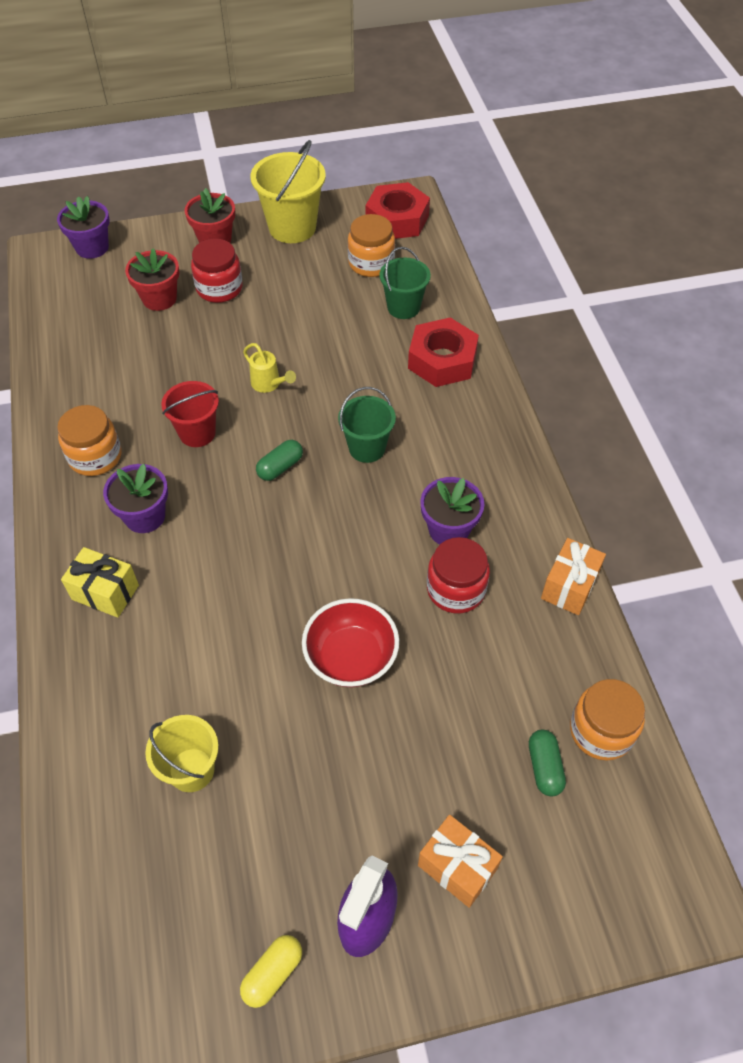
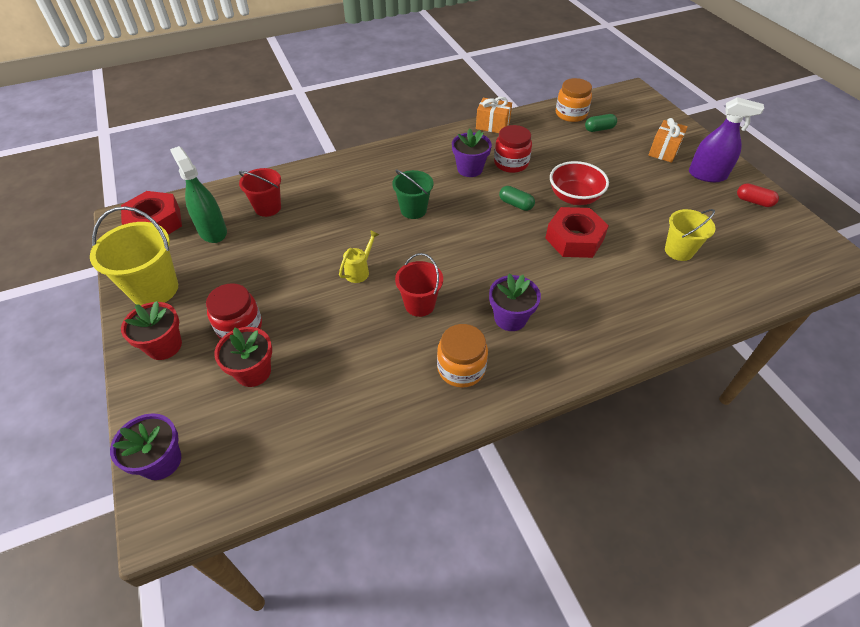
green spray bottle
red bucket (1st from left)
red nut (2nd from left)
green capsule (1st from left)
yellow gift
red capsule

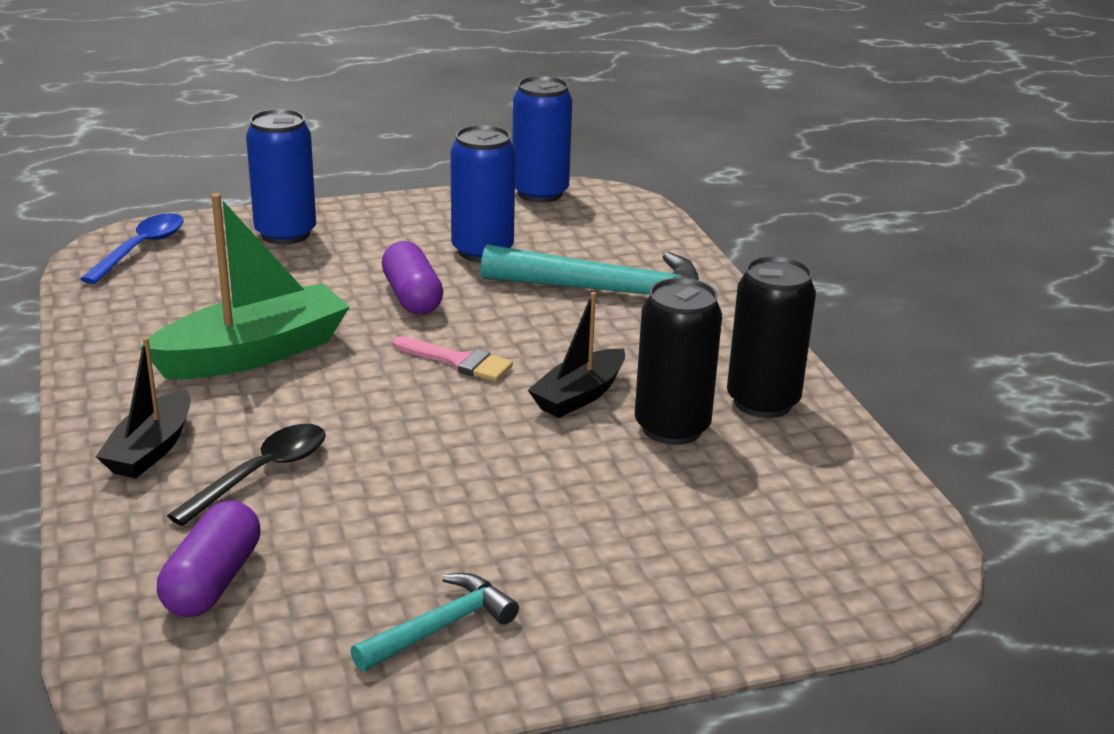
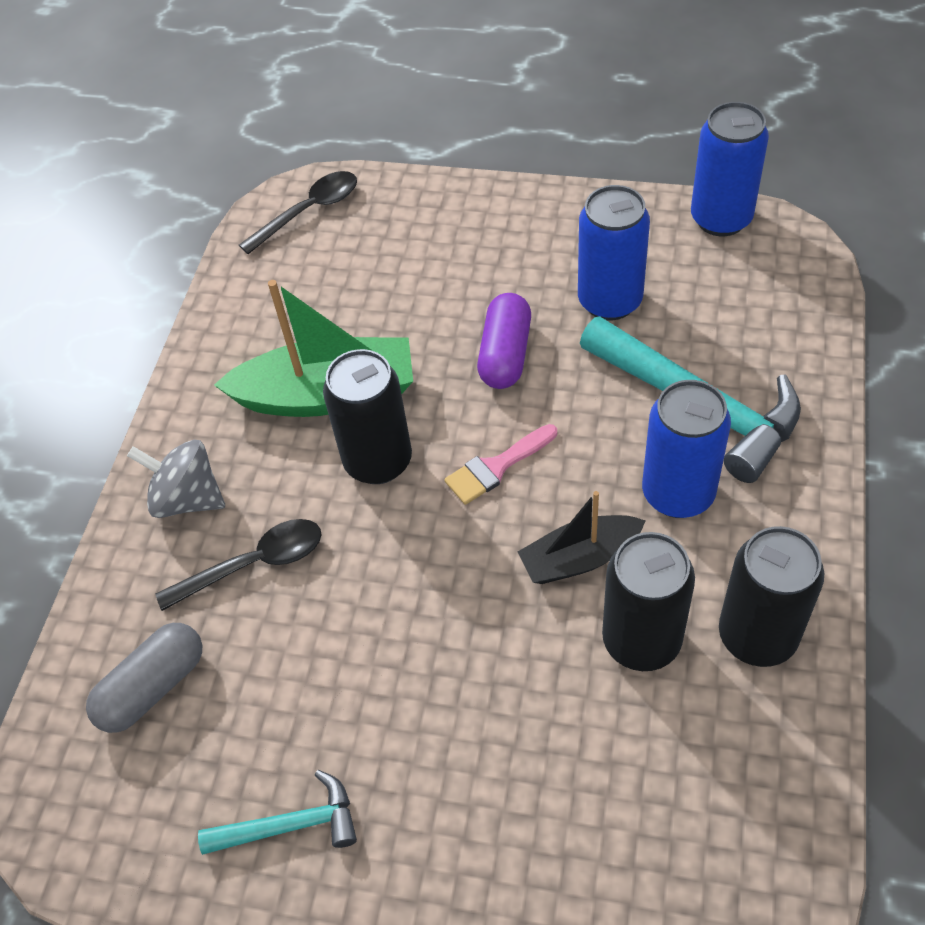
blue can (2nd from left)
black spoon (2nd from left)
pink brush
grey spinning top
grey capsule
black can (1st from left)

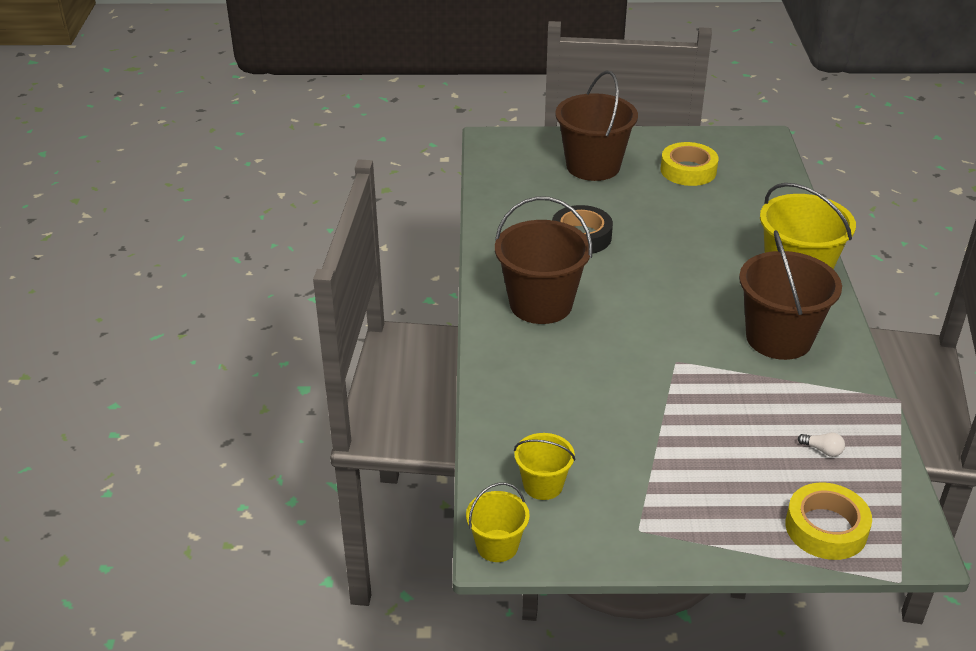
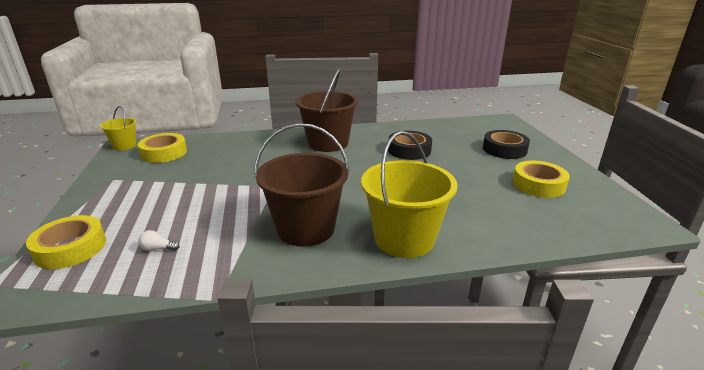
black tape (2nd from left)
yellow tape (2nd from left)
white light bulb

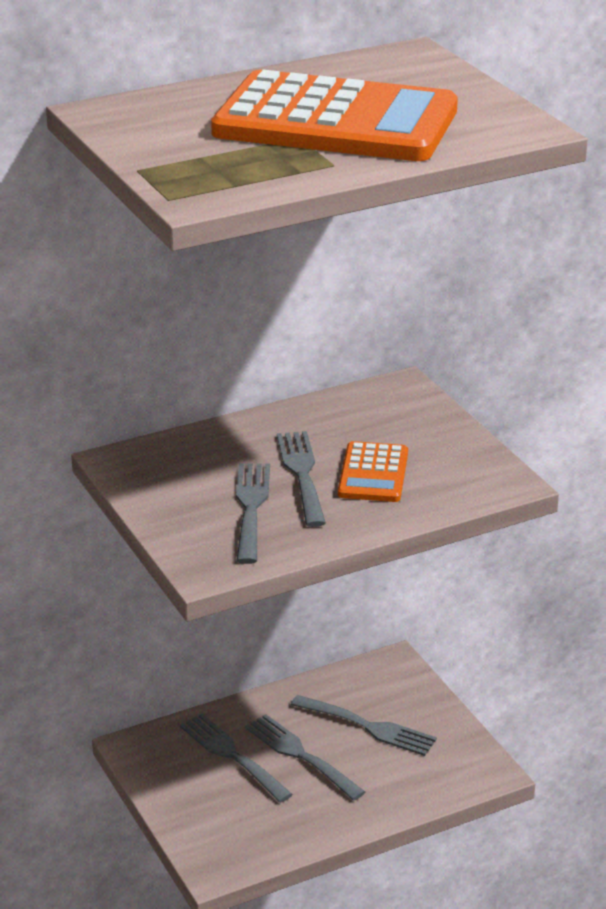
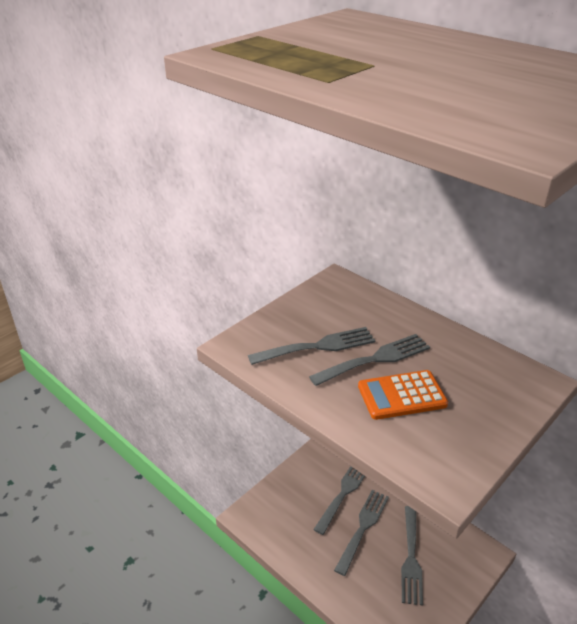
orange calculator (1st from left in the first image)

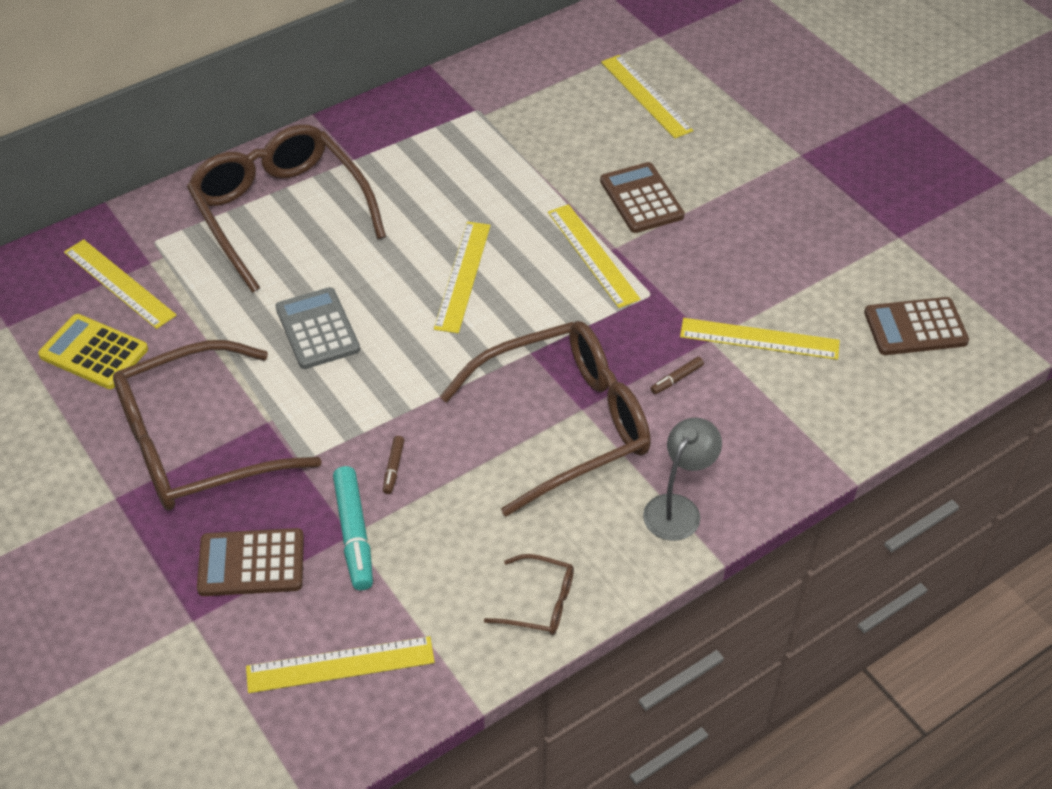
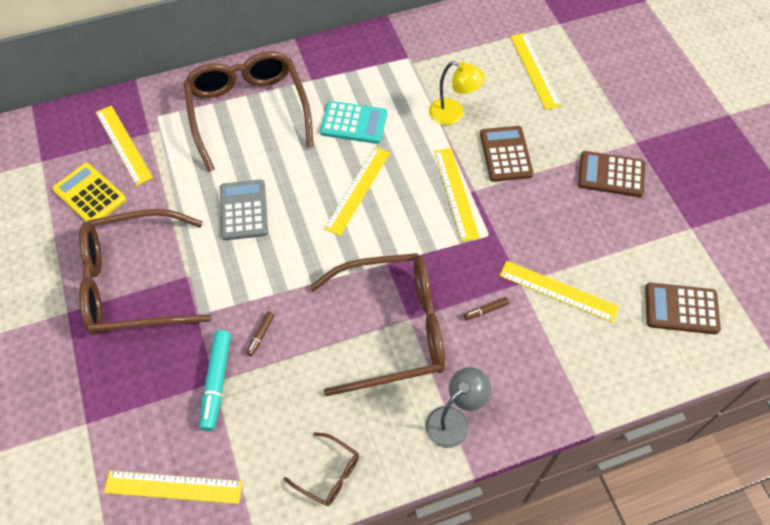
brown calculator (2nd from left)
yellow lamp
turquoise calculator

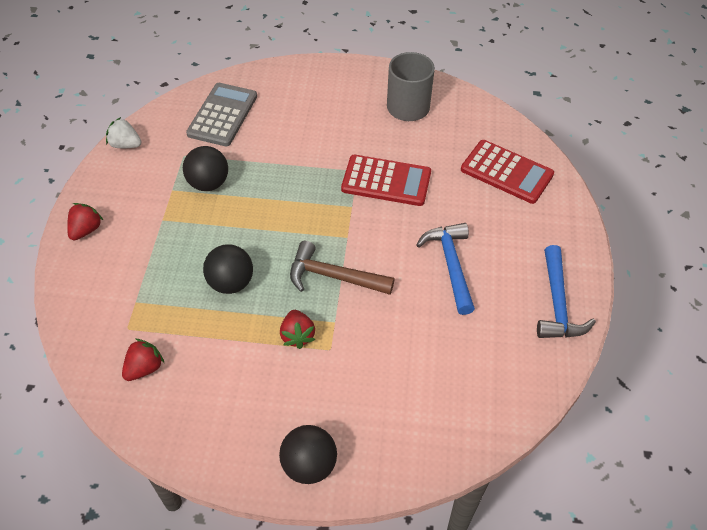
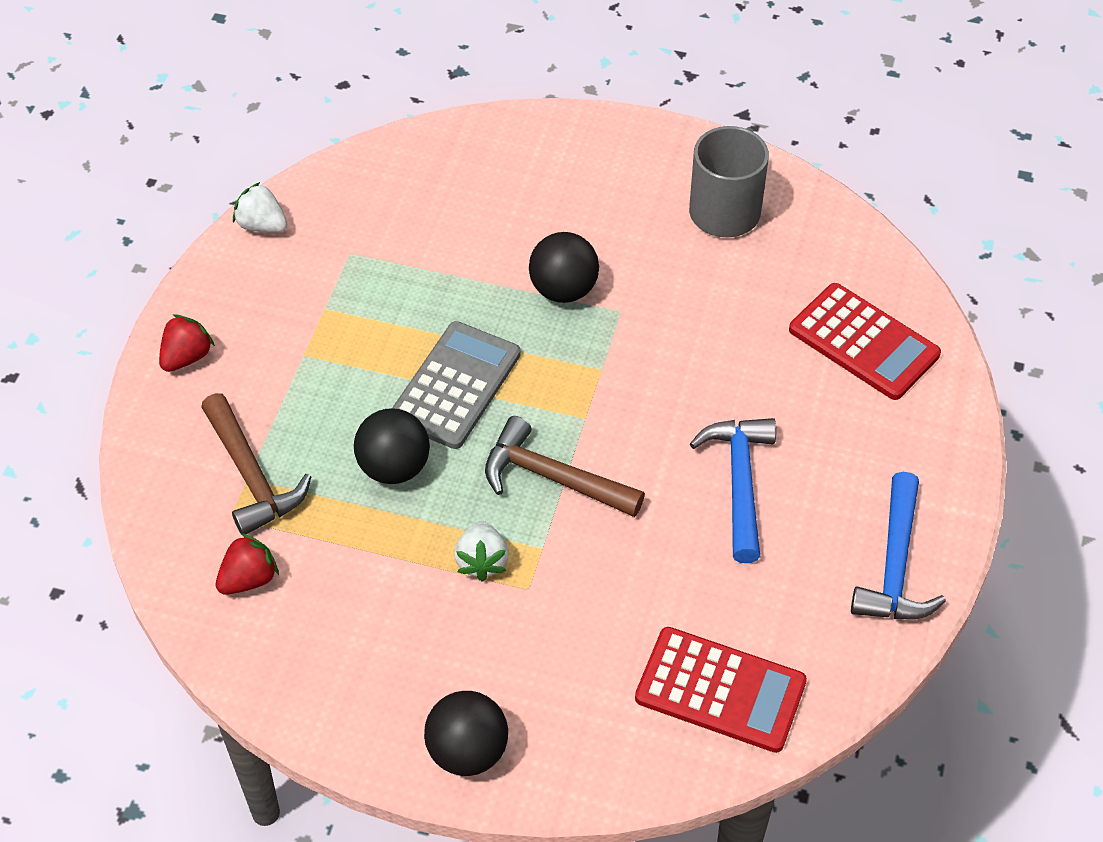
grey calculator
black ball (3rd from left)
red calculator (1st from left)
white strawberry (2nd from left)
brown hammer (1st from left)

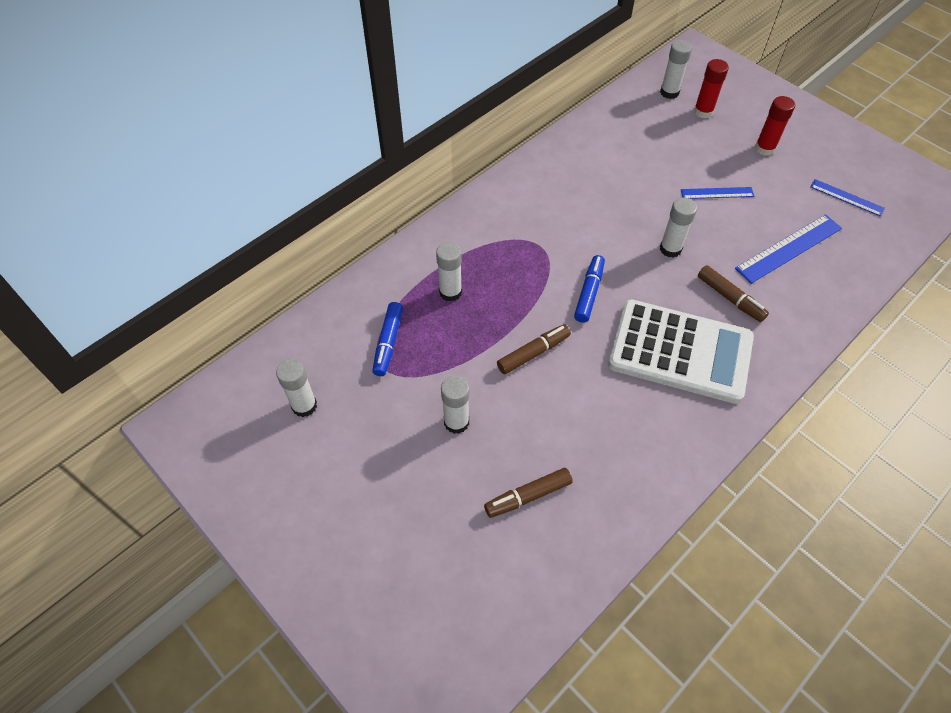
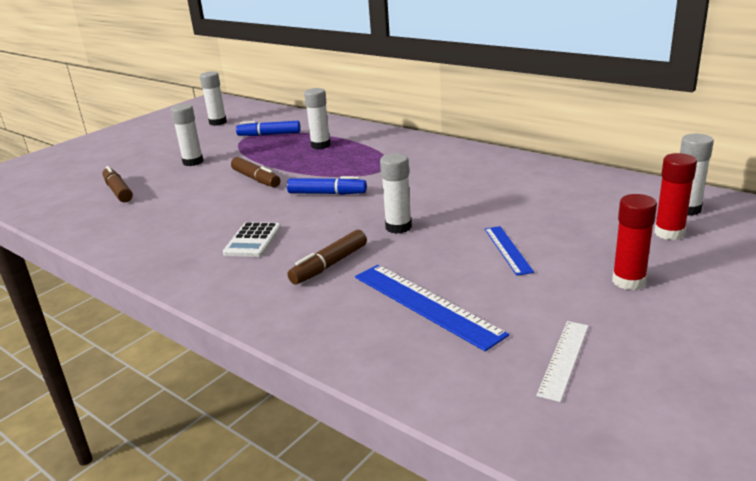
white ruler
white calculator

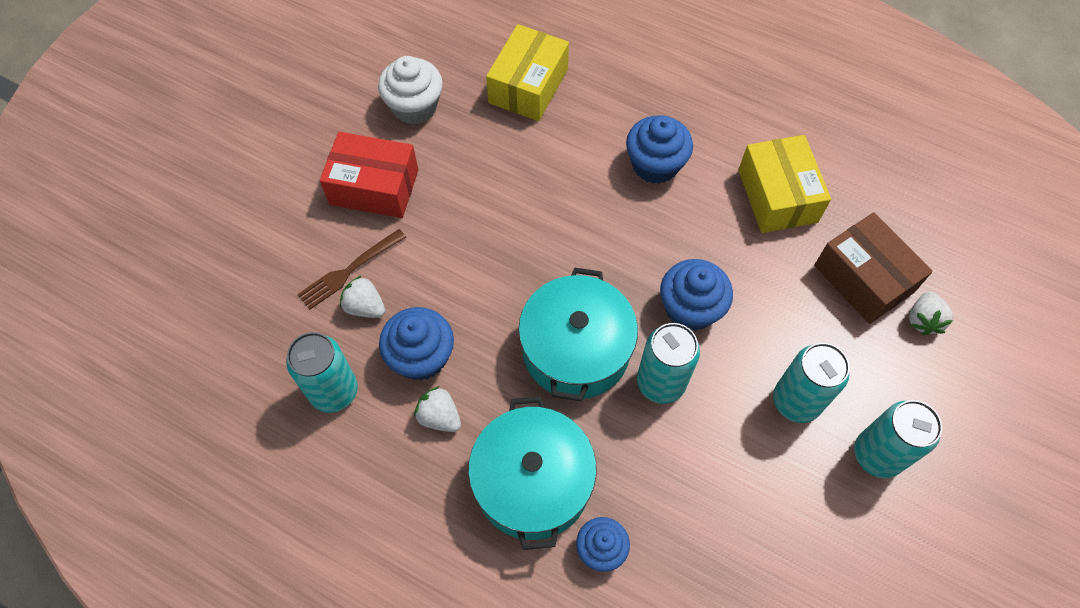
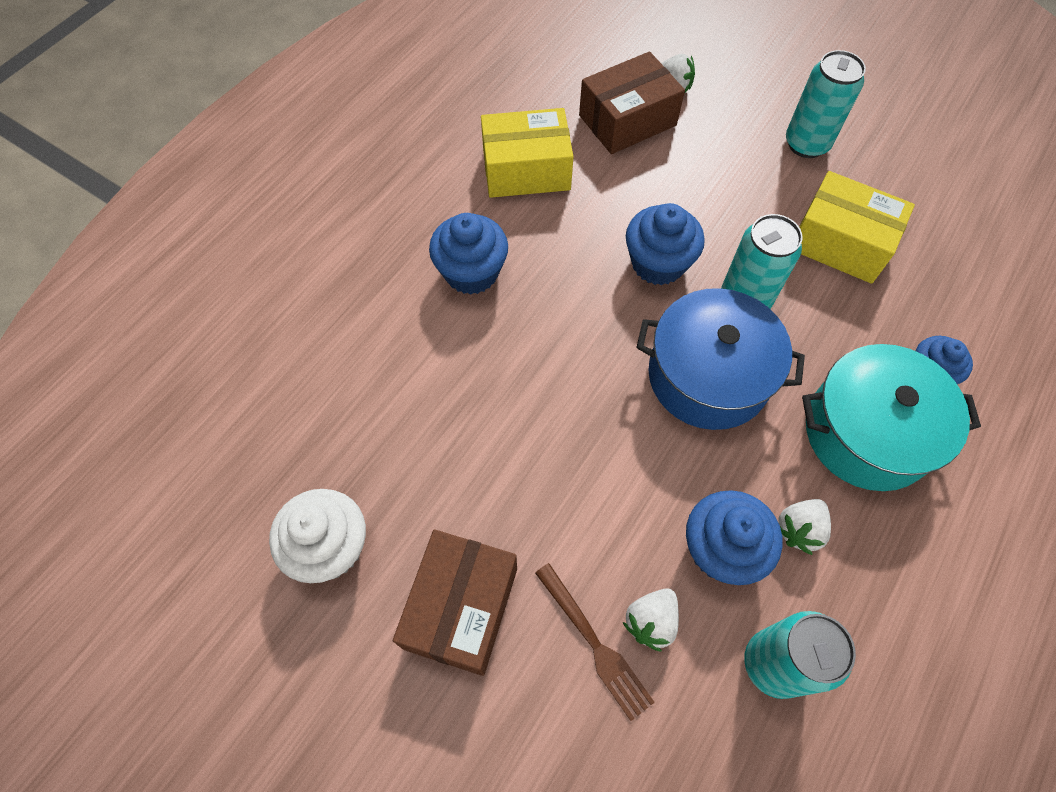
yellow box (2nd from left)
brown box (1st from left)
blue pot
turquoise can (3rd from left in the first image)

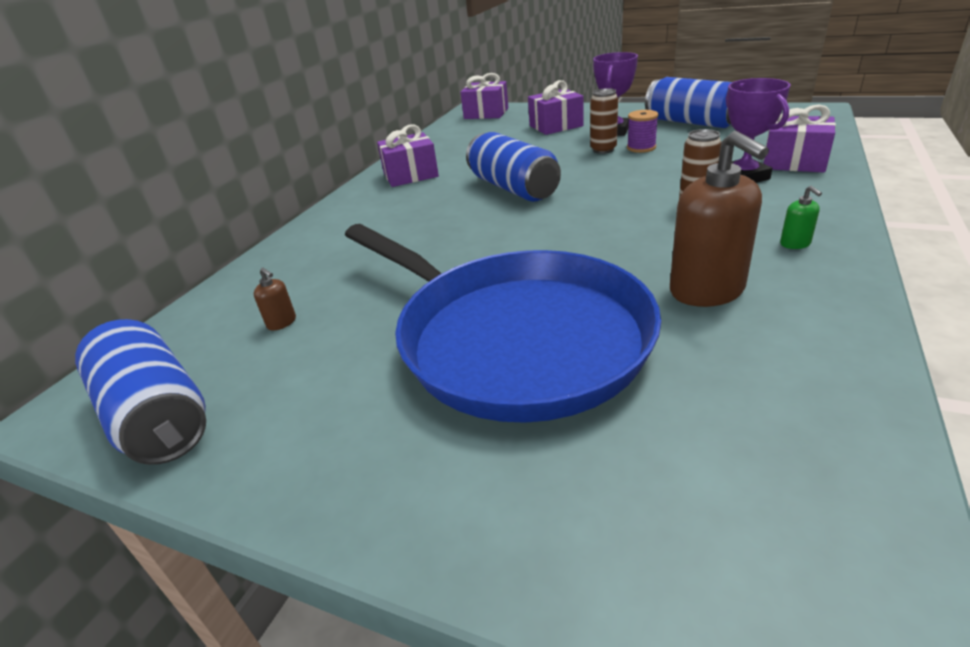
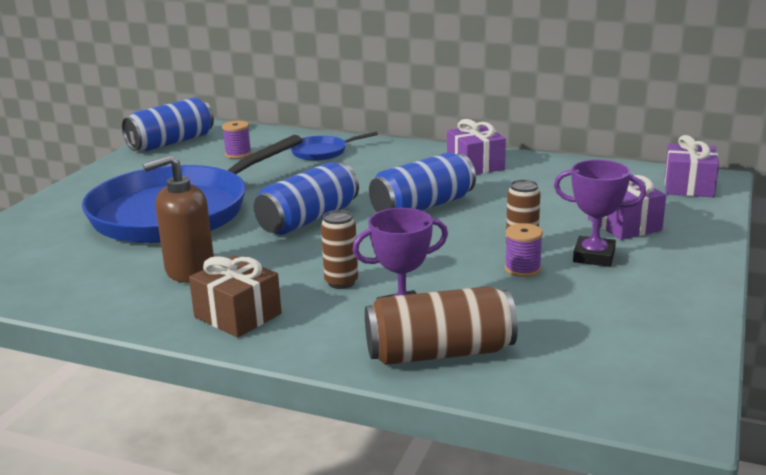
blue can (2nd from left)
brown can (2nd from left)
brown gift
purple spool (1st from left)
blue pan (2nd from left)

